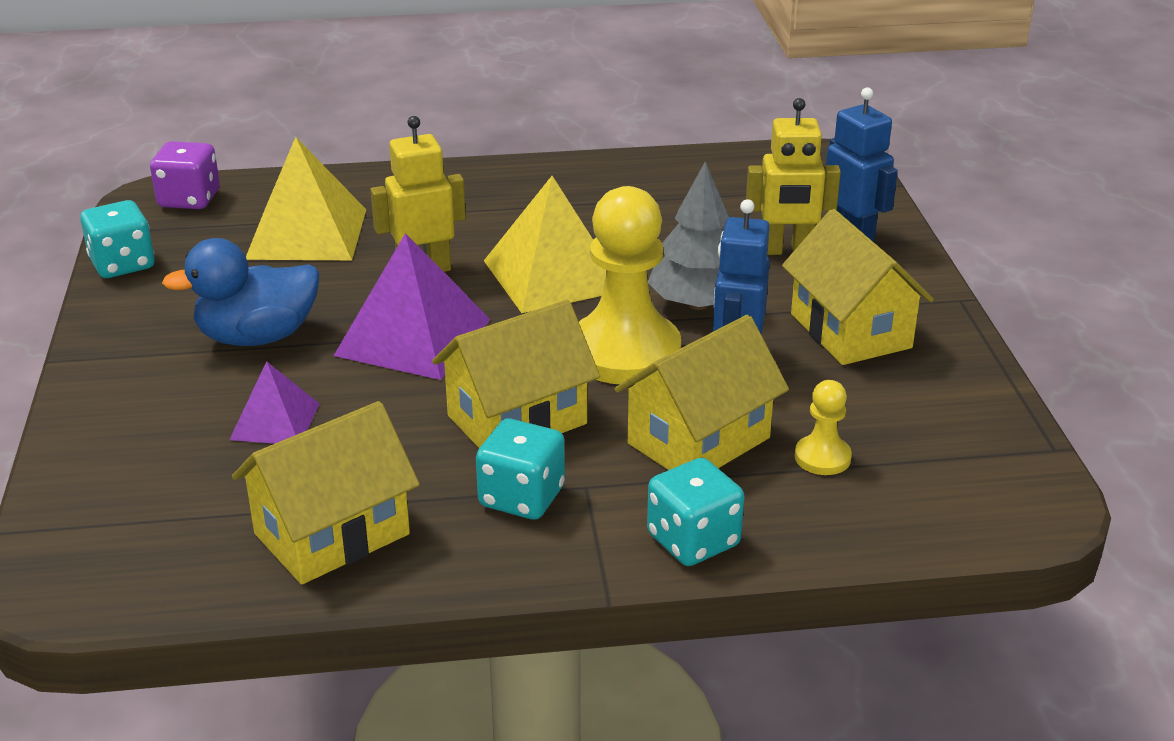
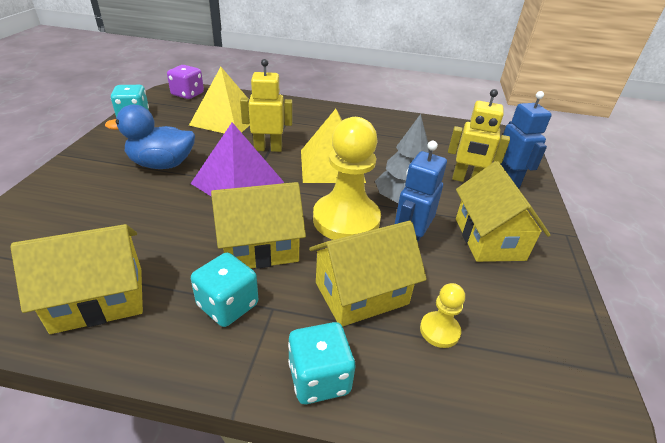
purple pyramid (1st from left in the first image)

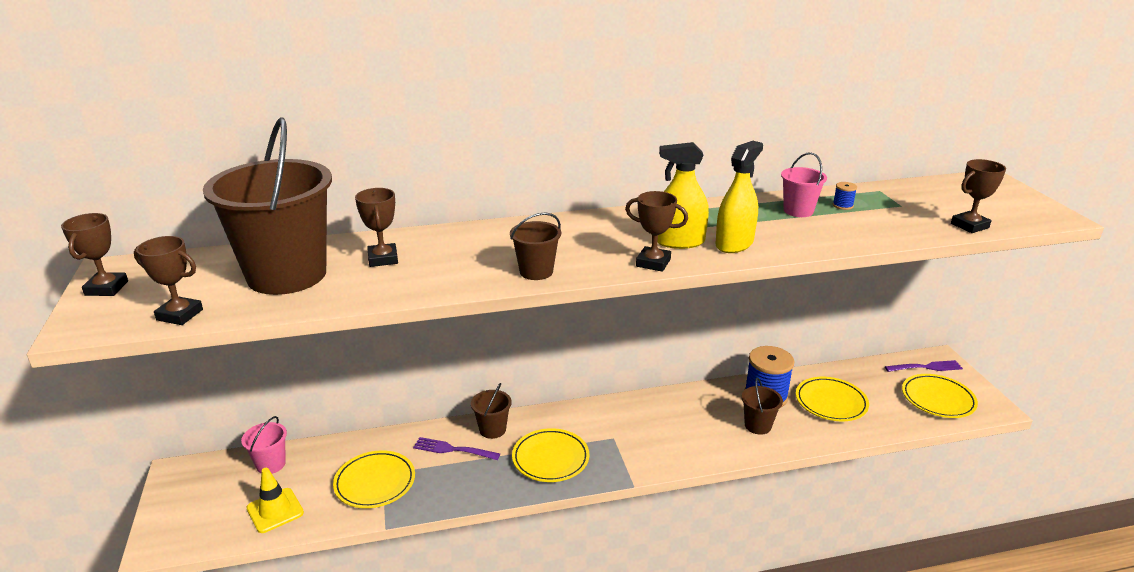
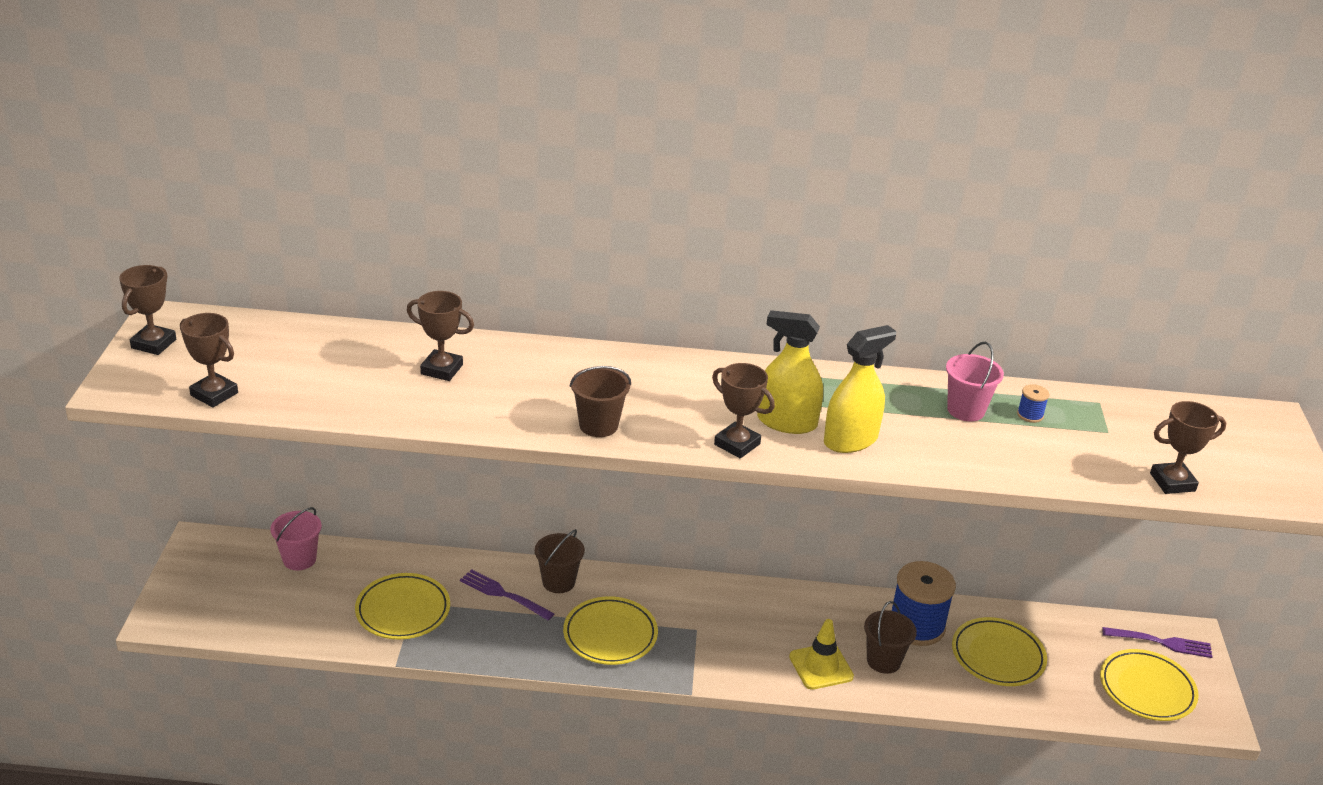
brown bucket (1st from left in the first image)
brown trophy (3rd from left)
yellow traffic cone

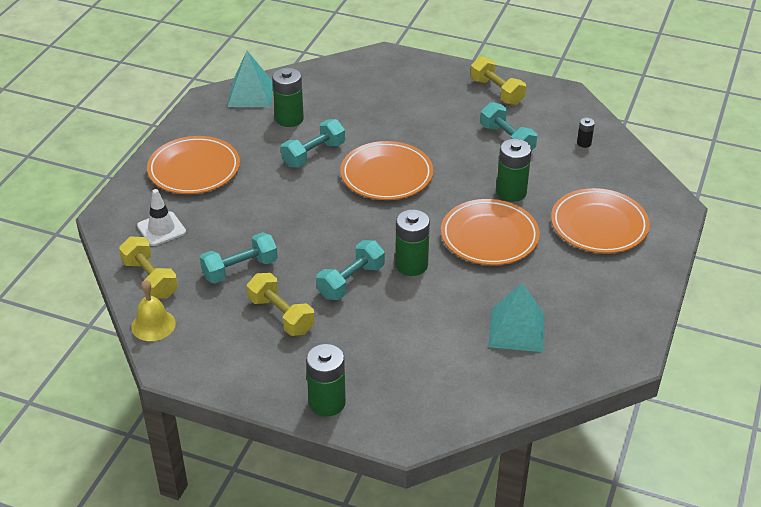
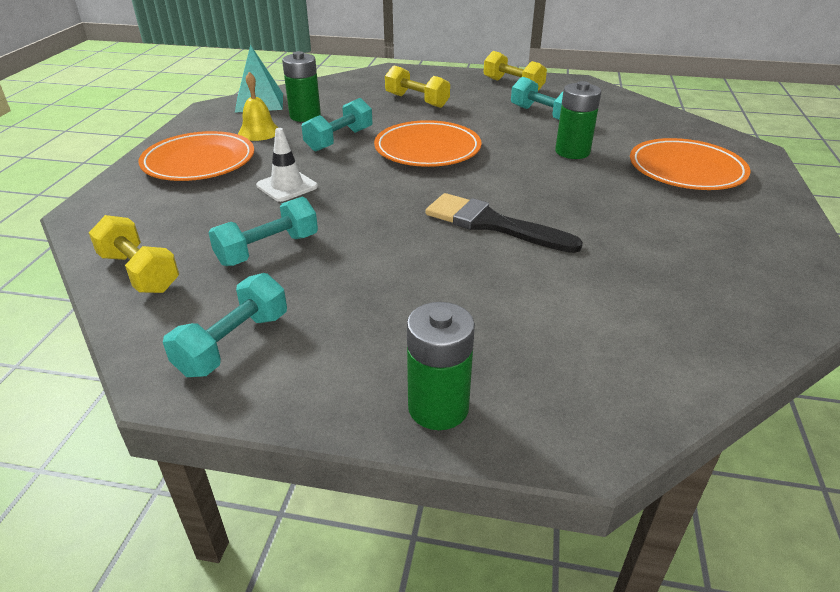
black battery
white traffic cone
orange plate (3rd from left in the first image)
black brush
turquoise dumbbell (1st from left)
yellow dumbbell (2nd from left)
yellow bell
turquoise pyramid (2nd from left in the first image)

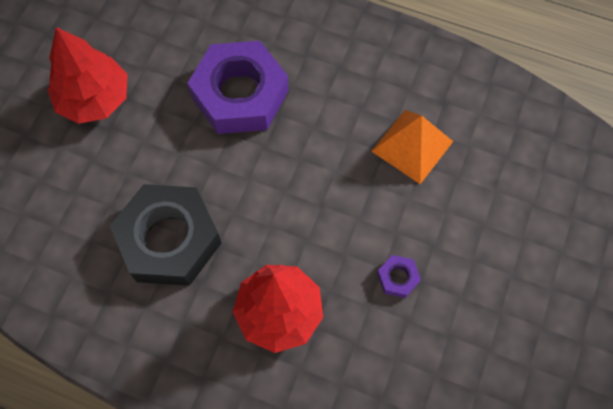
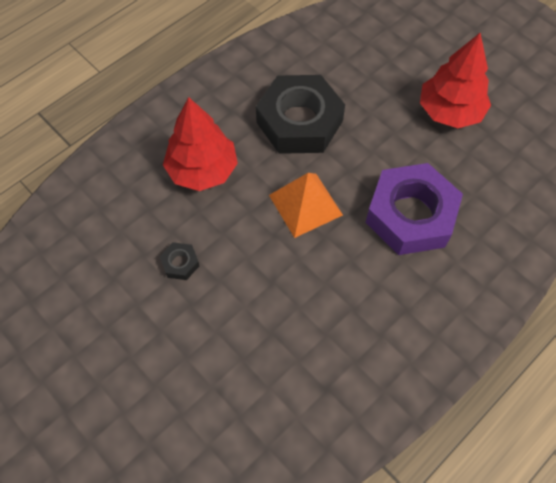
orange pyramid
black nut (1st from left)

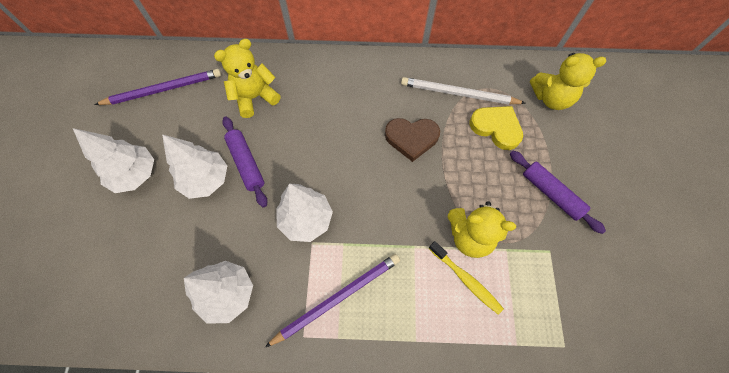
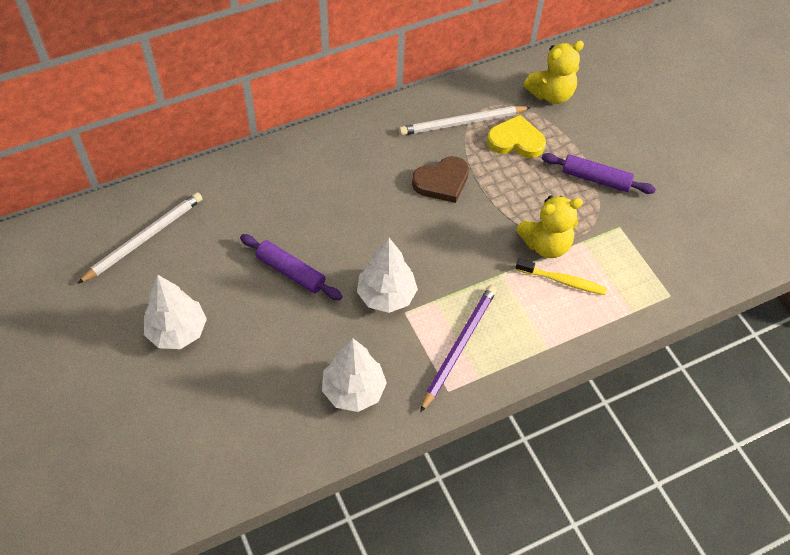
yellow teddy bear (1st from left in the first image)
white pencil (1st from left)
white tree (2nd from left in the first image)

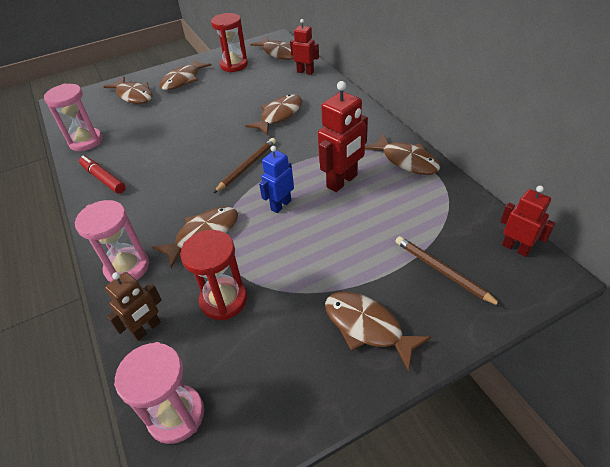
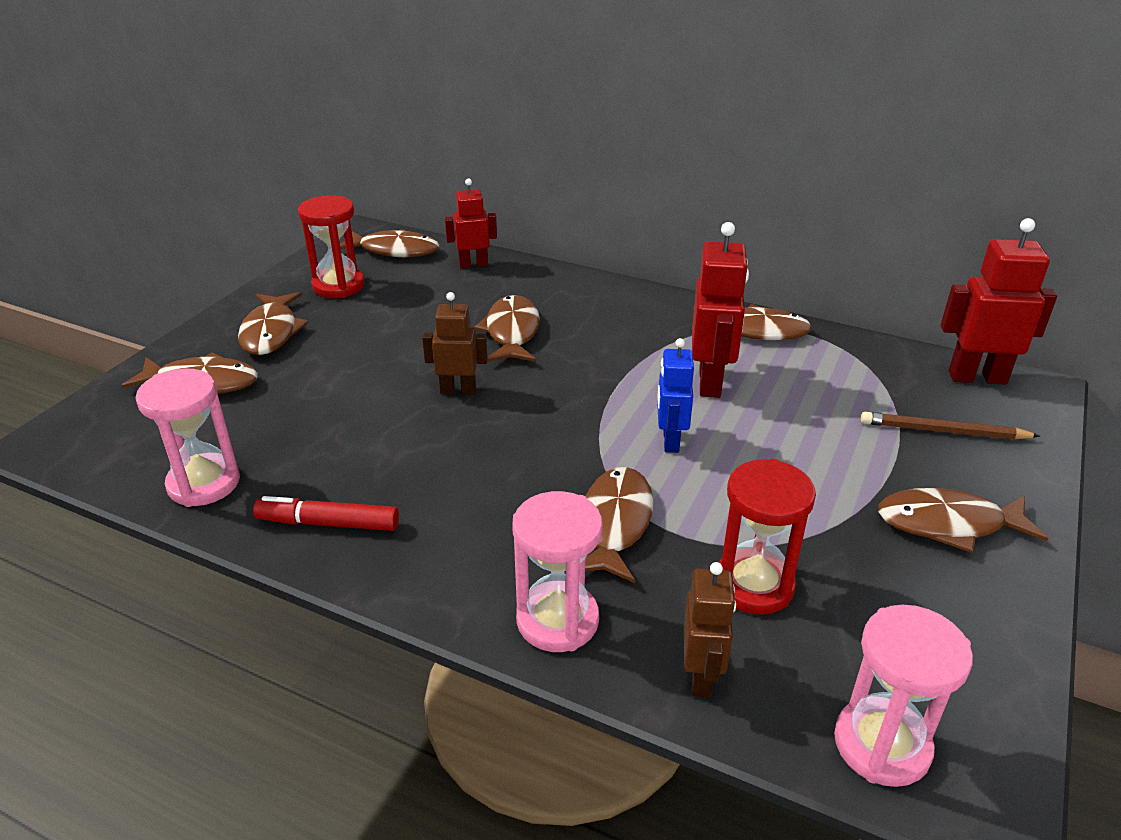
brown pencil (1st from left in the first image)
red robot (3rd from left)
brown robot (1st from left)

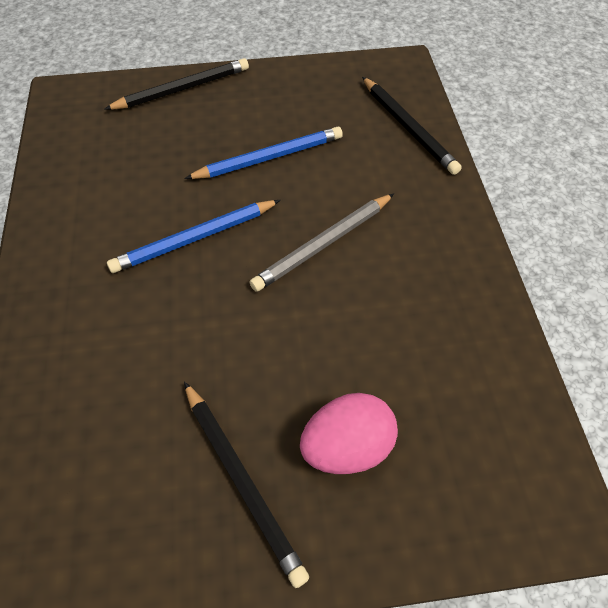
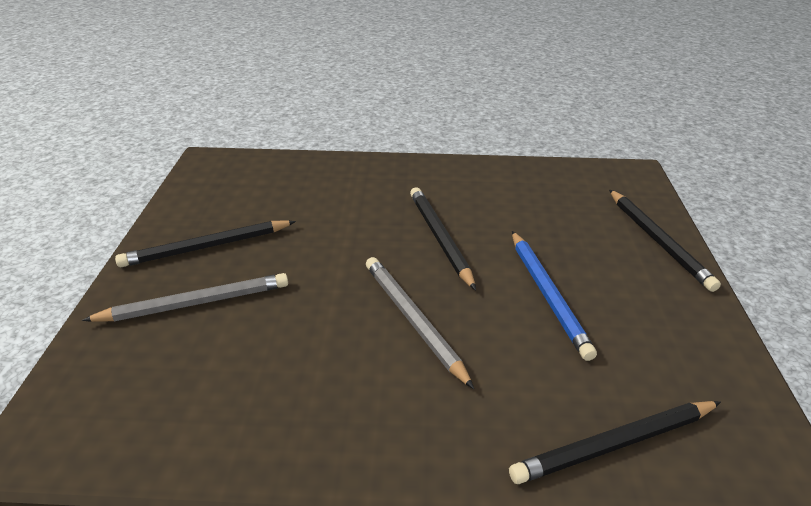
black pencil (2nd from left)
grey pencil (1st from left)

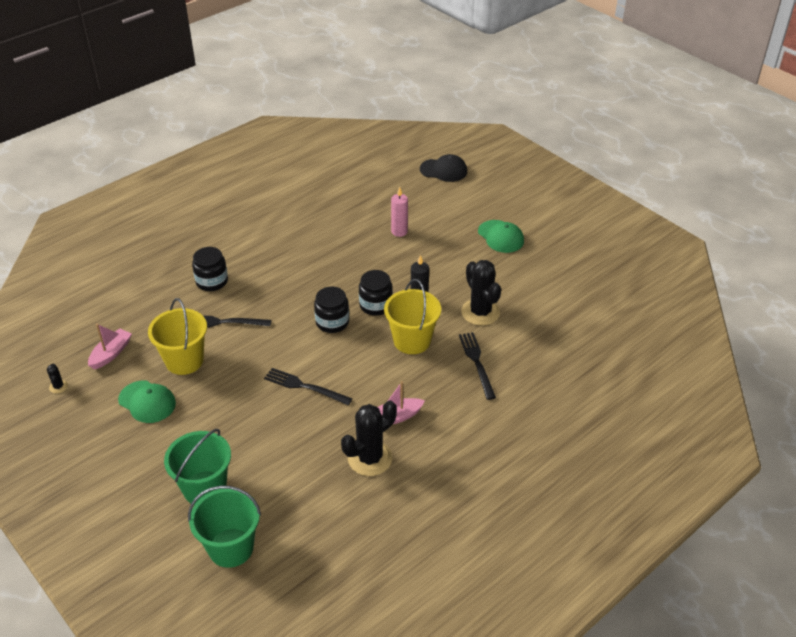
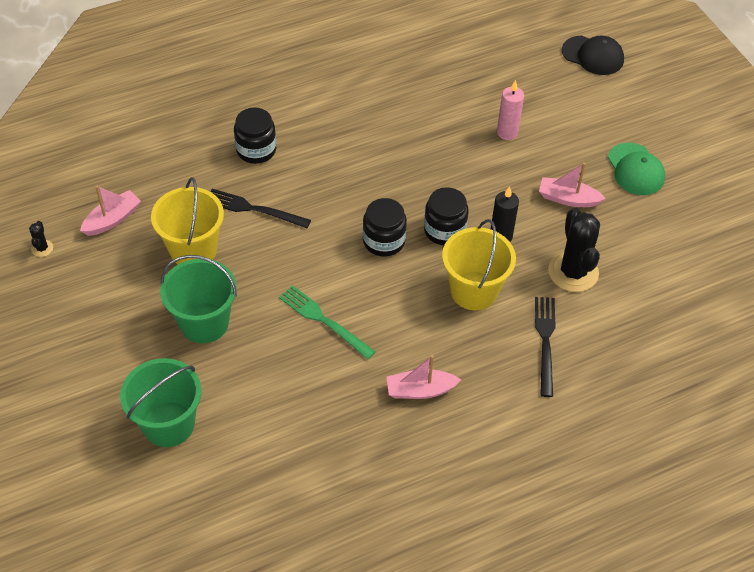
green fork
green cap (1st from left in the first image)
black cactus (2nd from left in the first image)
green bucket (2nd from left)
pink boat (3rd from left)

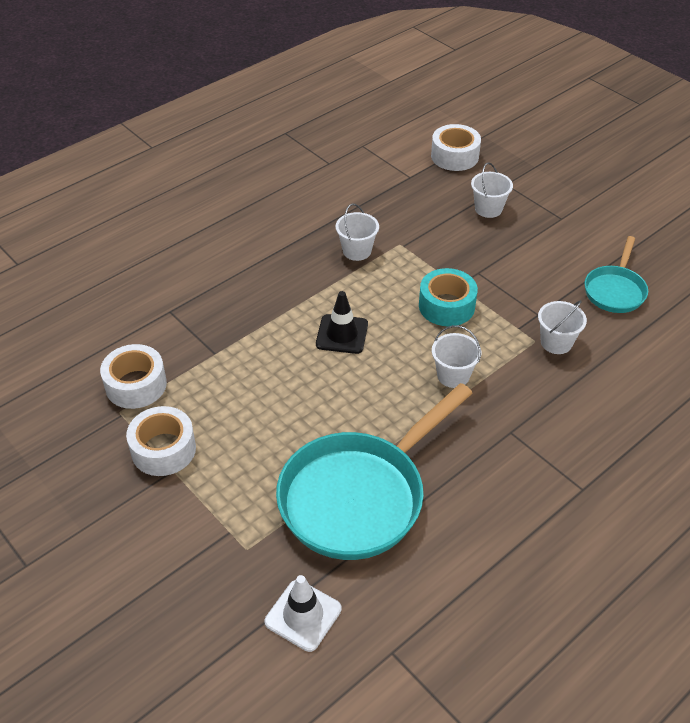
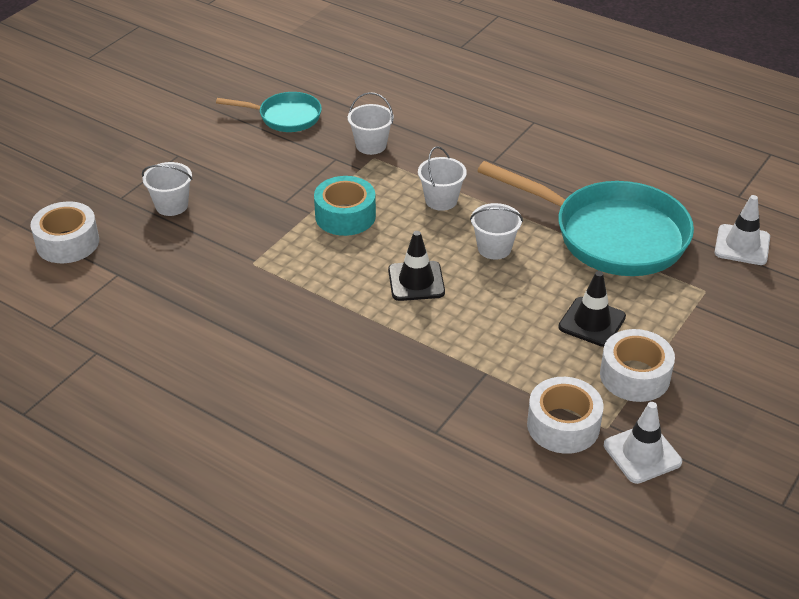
white bucket (4th from left)
black traffic cone (2nd from left)
white traffic cone (1st from left)

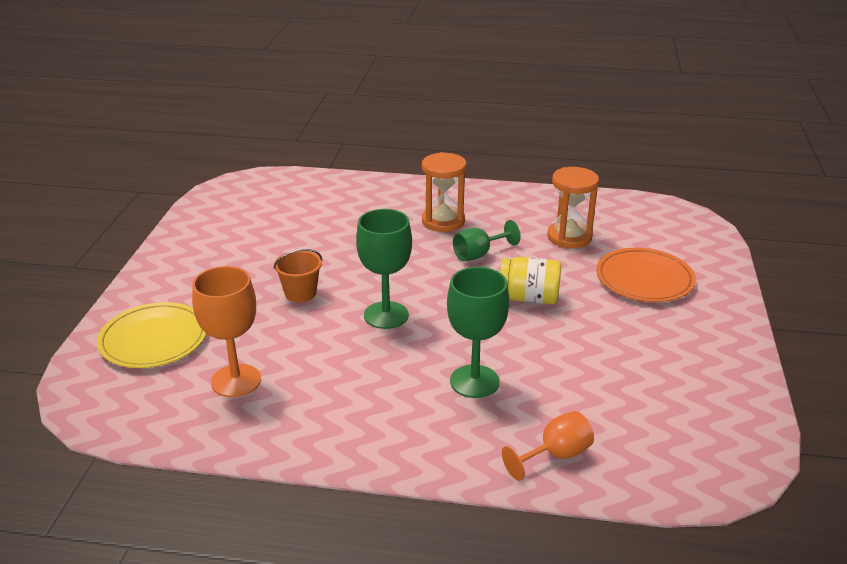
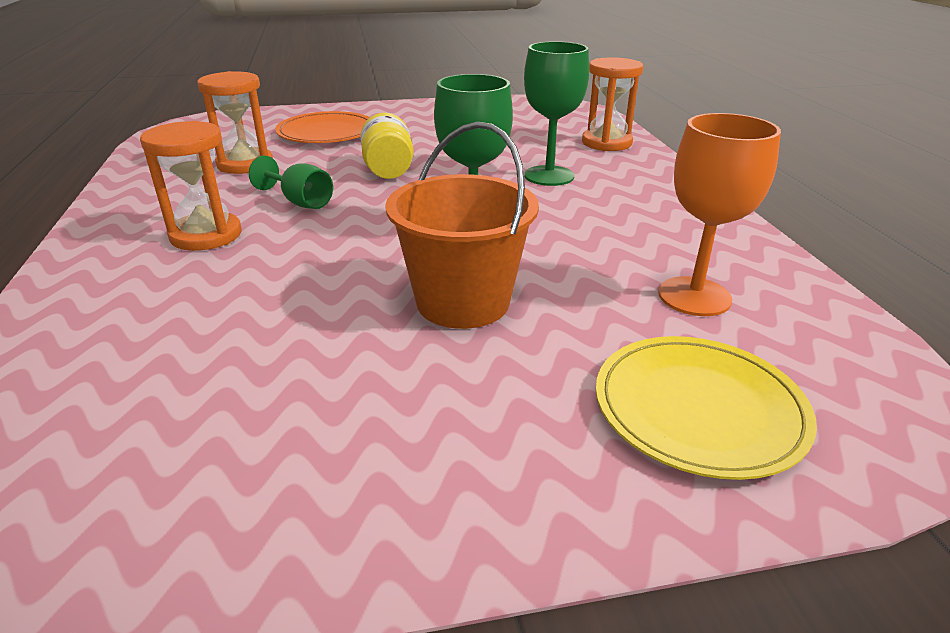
orange bucket
orange hourglass (3rd from left)

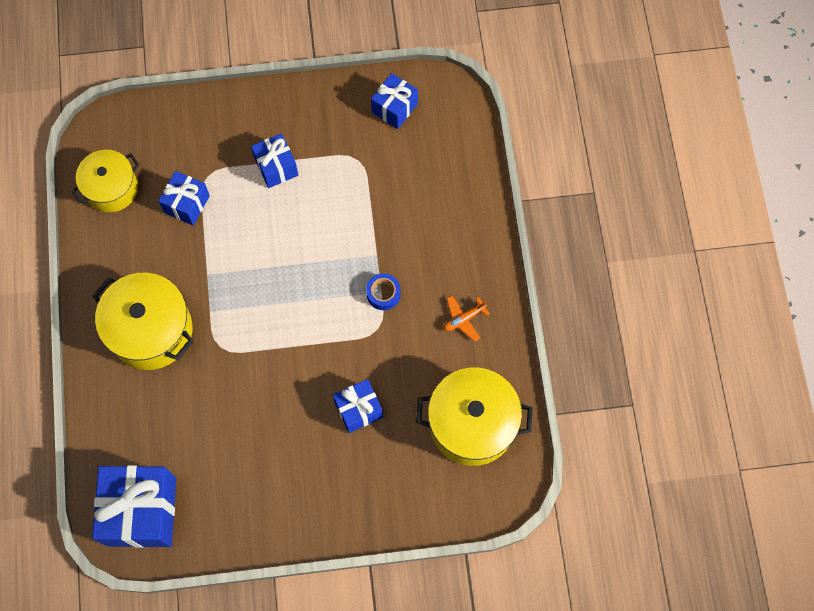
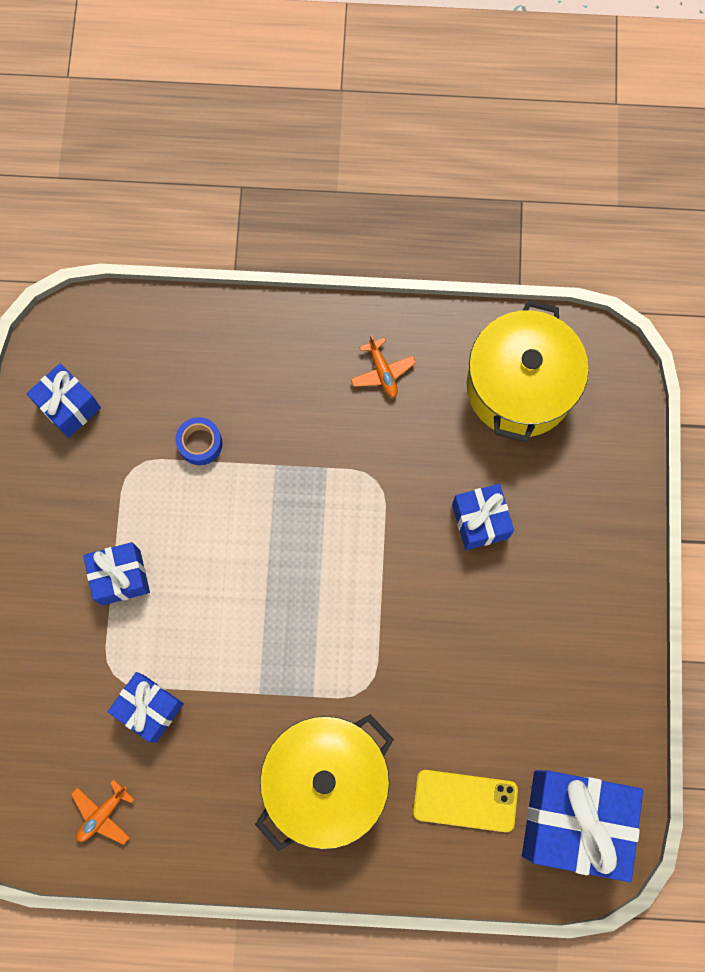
orange plane (1st from left)
blue tape
yellow phone

